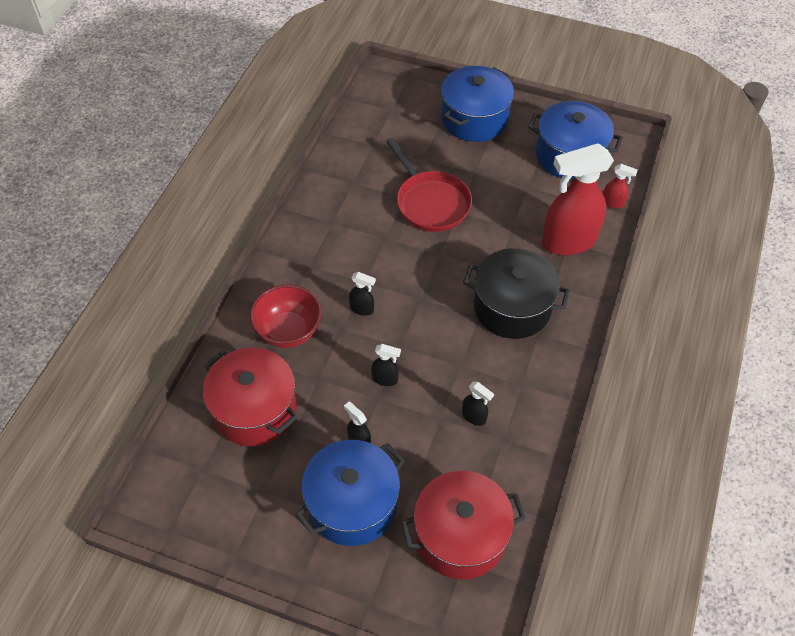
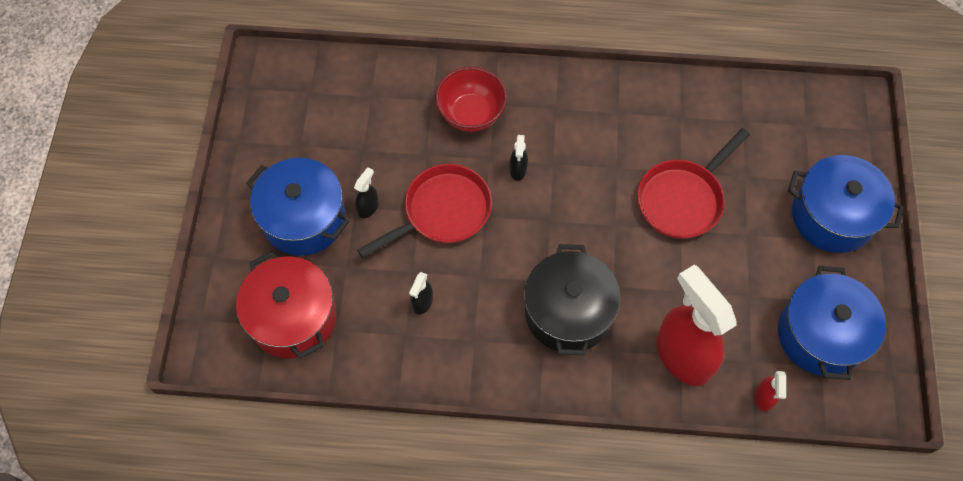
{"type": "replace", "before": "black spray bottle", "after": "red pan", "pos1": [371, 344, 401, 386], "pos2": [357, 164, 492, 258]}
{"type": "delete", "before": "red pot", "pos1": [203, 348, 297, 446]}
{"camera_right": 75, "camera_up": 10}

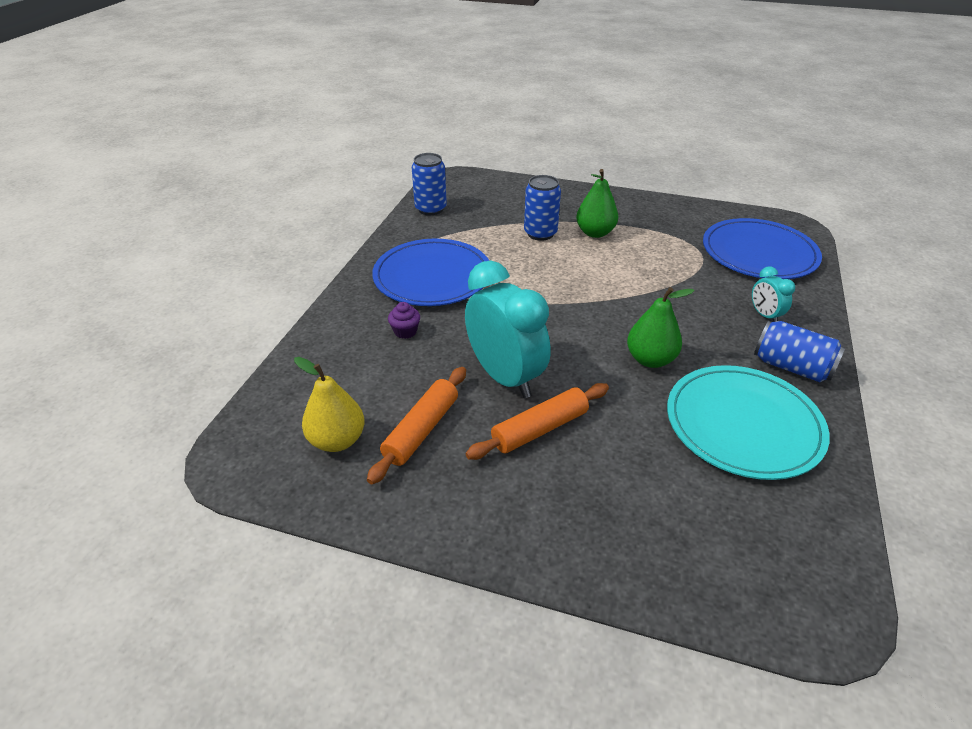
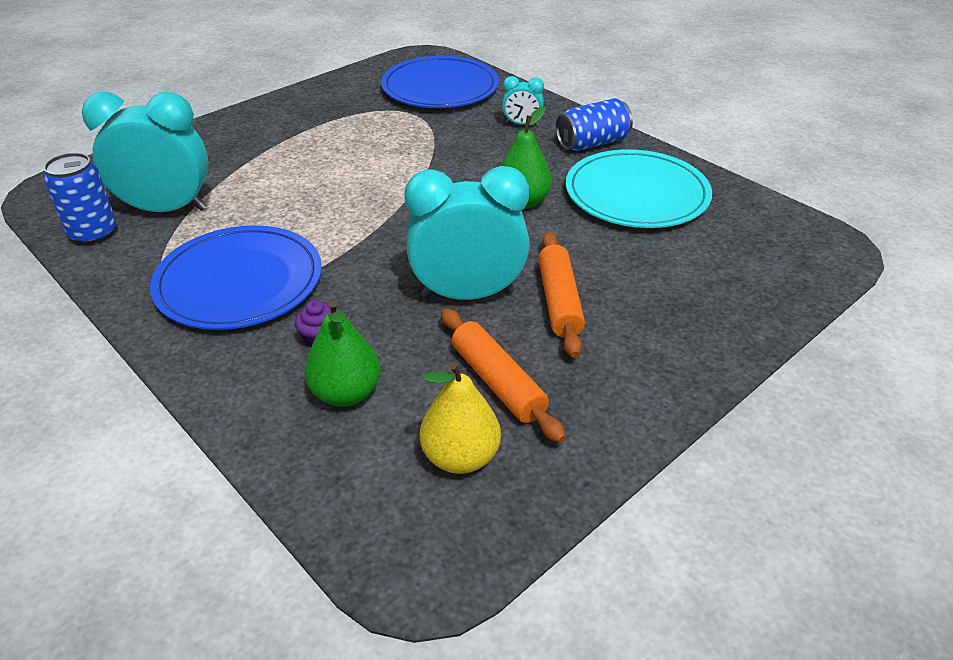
{"type": "move", "before": "green pear", "pos1": [576, 169, 618, 238], "pos2": [305, 301, 381, 407]}
{"type": "delete", "before": "blue can", "pos1": [524, 175, 561, 241]}
{"type": "insert", "after": "turquoise clock", "pos2": [82, 92, 209, 212]}
{"camera_right": -60, "camera_up": 0}

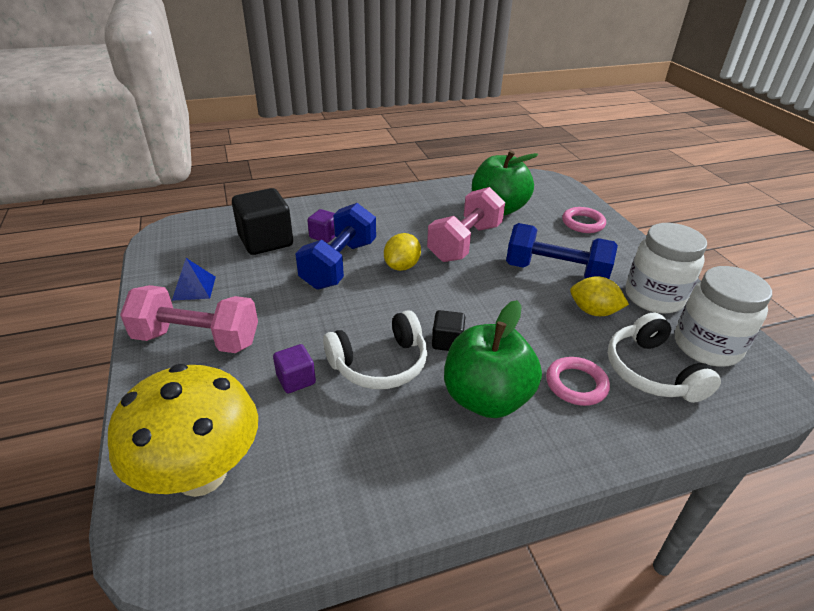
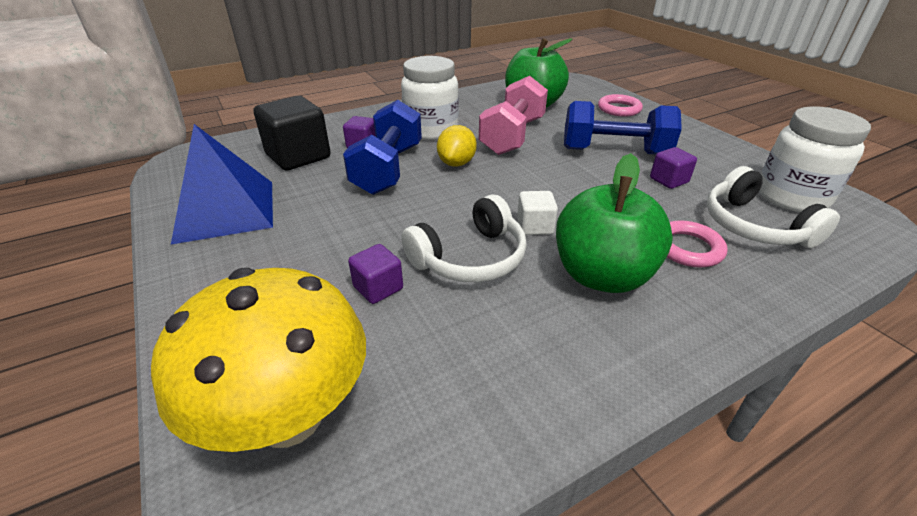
{"type": "move", "before": "white jar", "pos1": [626, 223, 707, 314], "pos2": [401, 56, 459, 140]}
{"type": "resize", "before": "blue pyramid", "pos1": [172, 258, 216, 301], "pos2": [171, 124, 273, 244], "scale": 2.09}
{"type": "replace", "before": "yellow lemon", "after": "purple cube", "pos1": [570, 276, 629, 316], "pos2": [650, 147, 697, 189]}
{"type": "delete", "before": "pink dumbbell", "pos1": [120, 285, 258, 353]}
{"type": "recolor", "before": "black cube", "after": "white cube", "pos1": [432, 310, 465, 351], "pos2": [517, 191, 558, 235]}
{"camera_right": -10, "camera_up": 0}

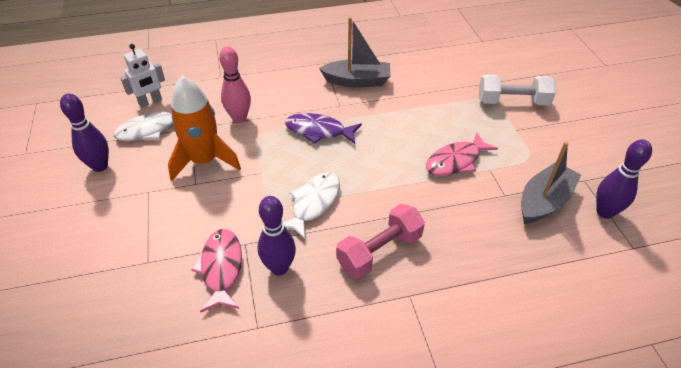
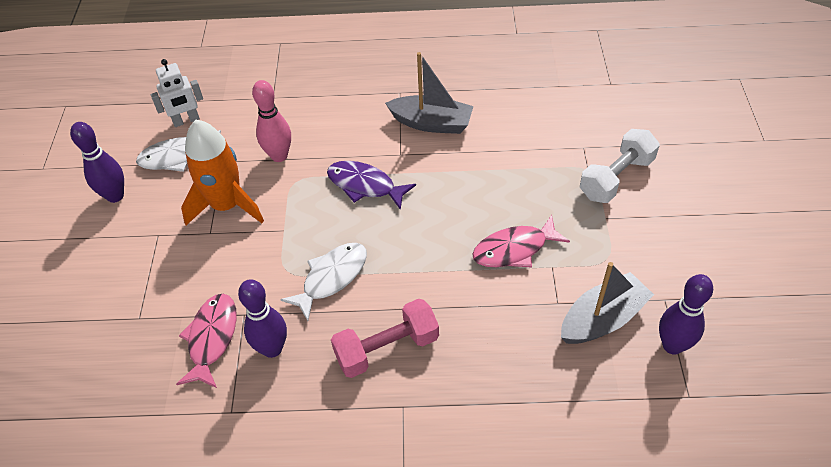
{"type": "rotate", "before": "white dumbbell", "pos1": [479, 74, 556, 106], "pos2": [580, 129, 660, 203], "turn": -60}
{"camera_right": 15, "camera_up": 5}

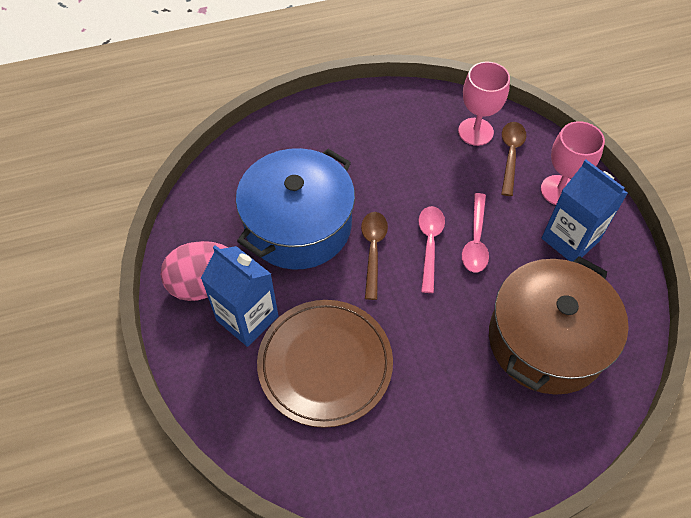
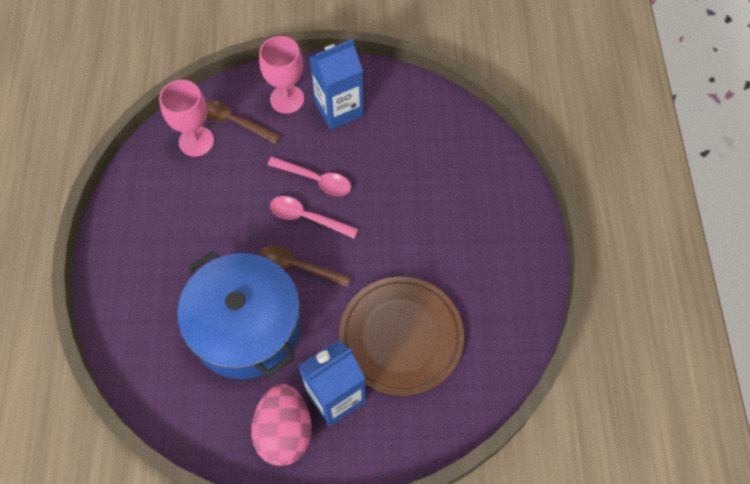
{"type": "delete", "before": "brown pot", "pos1": [489, 256, 629, 395]}
{"camera_right": -75, "camera_up": 5}

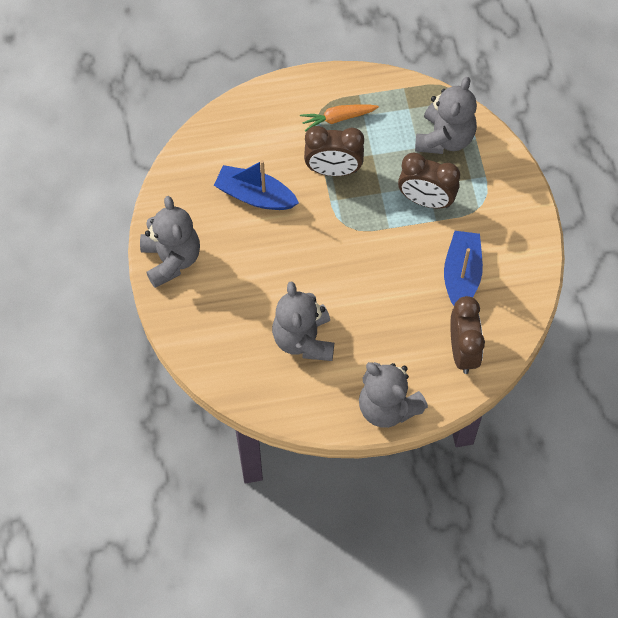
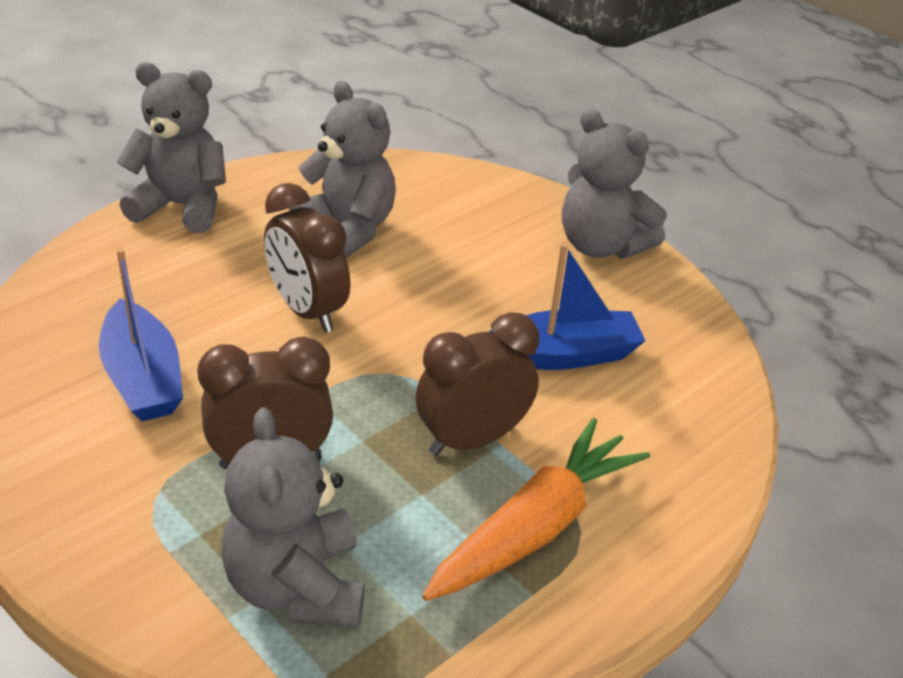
{"type": "resize", "before": "orange carrot", "pos1": [300, 104, 379, 132], "pos2": [422, 418, 650, 601], "scale": 1.68}
{"type": "move", "before": "brown clock", "pos1": [450, 296, 485, 374], "pos2": [264, 183, 350, 333]}
{"camera_right": 145, "camera_up": -25}

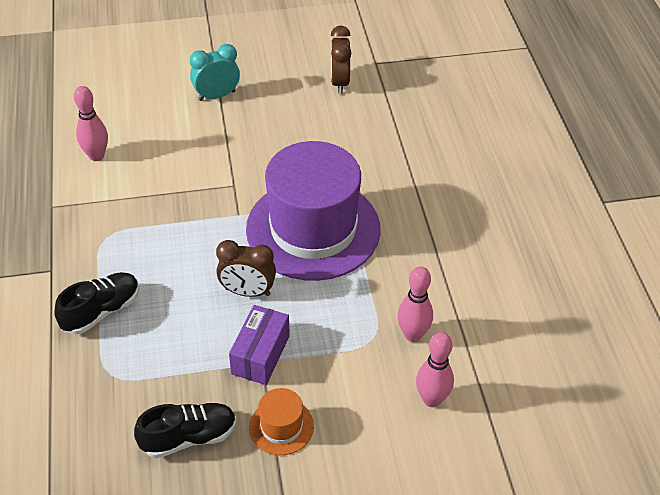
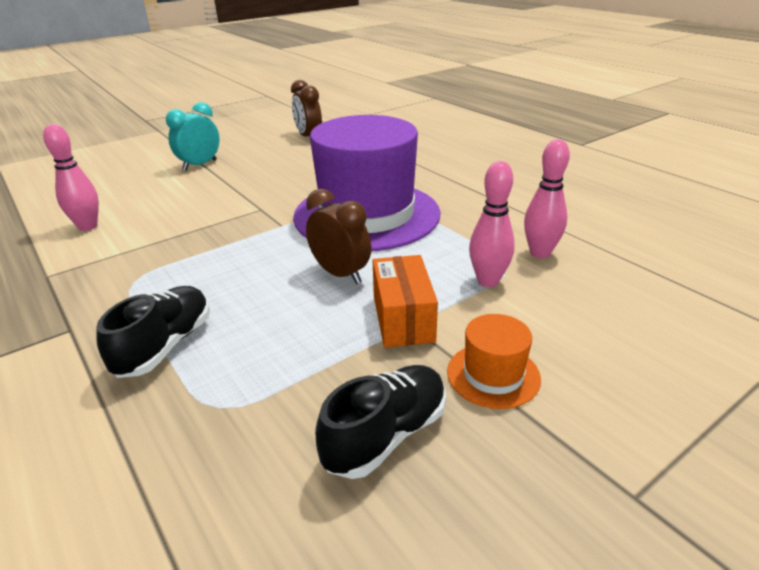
{"type": "rotate", "before": "brown clock", "pos1": [216, 240, 276, 297], "pos2": [306, 189, 371, 284], "turn": -120}
{"type": "recolor", "before": "purple box", "after": "orange box", "pos1": [229, 305, 290, 385], "pos2": [373, 255, 438, 348]}
{"type": "move", "before": "pink bowling pin", "pos1": [416, 332, 454, 407], "pos2": [469, 161, 515, 287]}
{"camera_right": -25, "camera_up": -15}

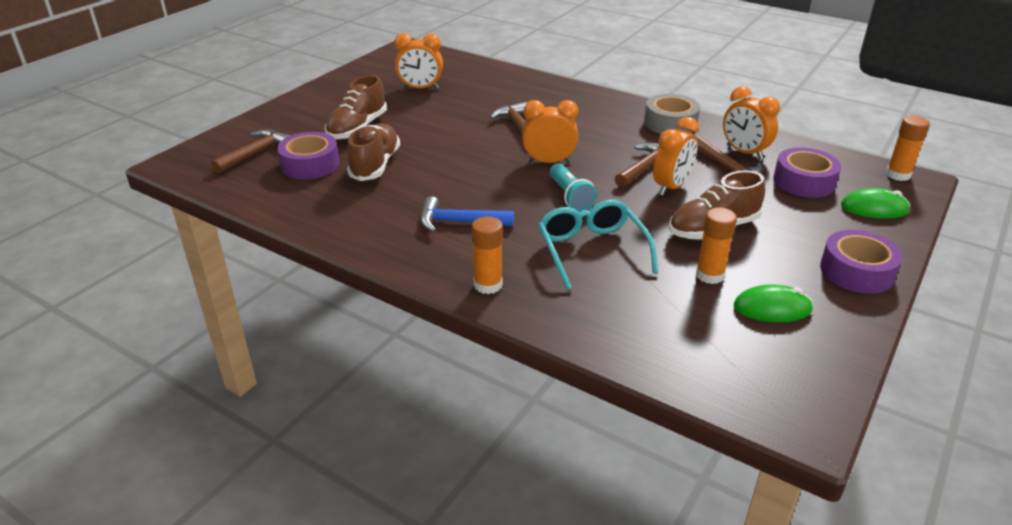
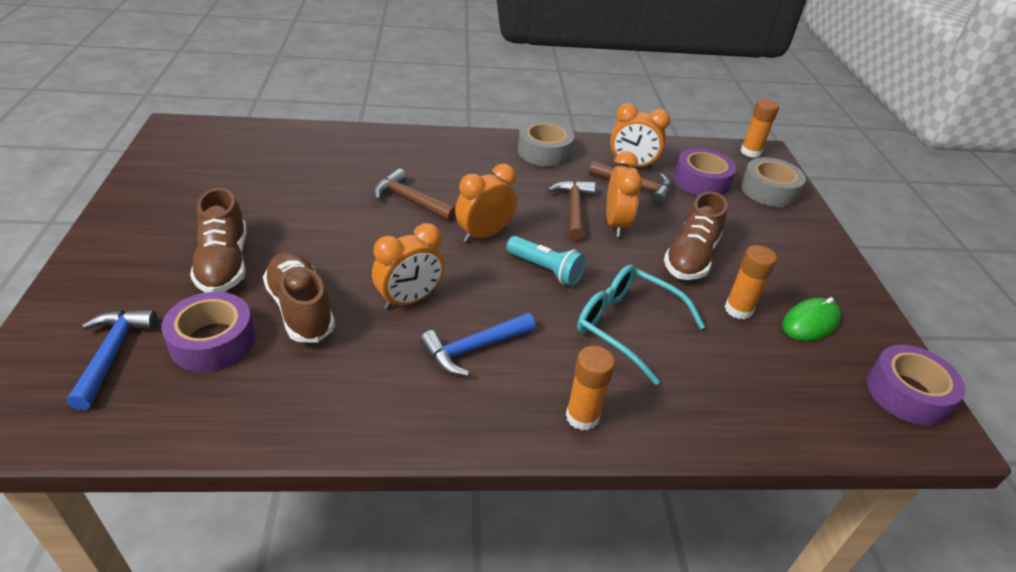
{"type": "move", "before": "orange clock", "pos1": [394, 33, 443, 89], "pos2": [372, 223, 445, 310]}
{"type": "recolor", "before": "brown hammer", "after": "blue hammer", "pos1": [211, 130, 290, 173], "pos2": [67, 310, 158, 410]}
{"type": "replace", "before": "green mouse", "after": "grey tape", "pos1": [841, 188, 910, 219], "pos2": [741, 157, 806, 207]}
{"type": "move", "before": "purple tape", "pos1": [820, 230, 903, 294], "pos2": [867, 345, 965, 426]}
{"camera_right": -40, "camera_up": 5}

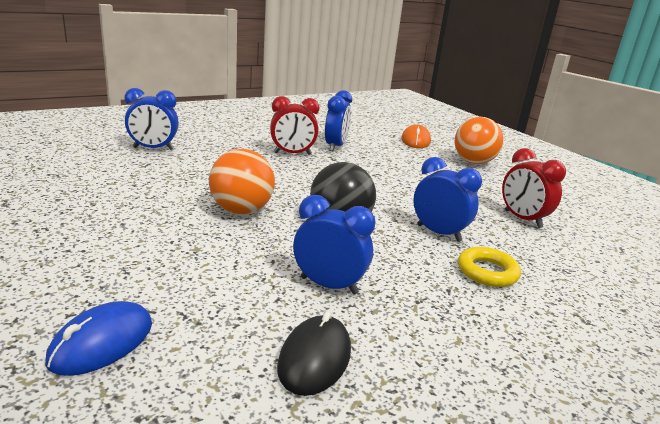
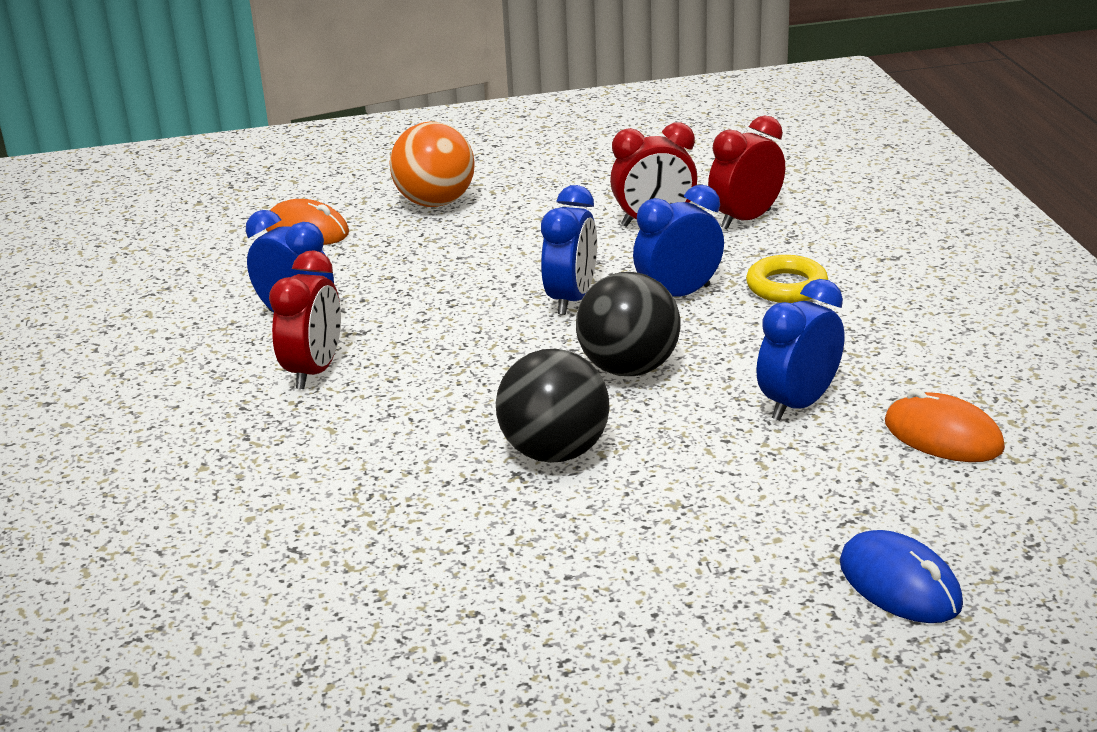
{"type": "move", "before": "blue clock", "pos1": [124, 88, 179, 150], "pos2": [541, 185, 597, 315]}
{"type": "recolor", "before": "orange ball", "after": "black ball", "pos1": [209, 149, 275, 214], "pos2": [496, 349, 610, 463]}
{"type": "recolor", "before": "black mouse", "after": "orange mouse", "pos1": [277, 311, 351, 396], "pos2": [885, 388, 1005, 462]}
{"type": "insert", "after": "red clock", "pos2": [708, 116, 785, 229]}
{"camera_right": -65, "camera_up": 5}

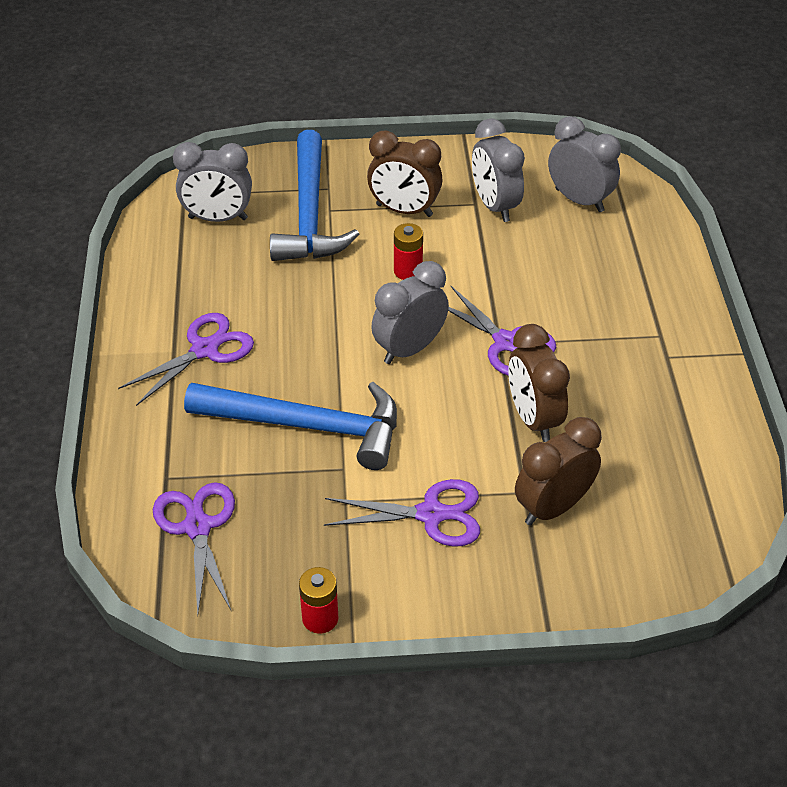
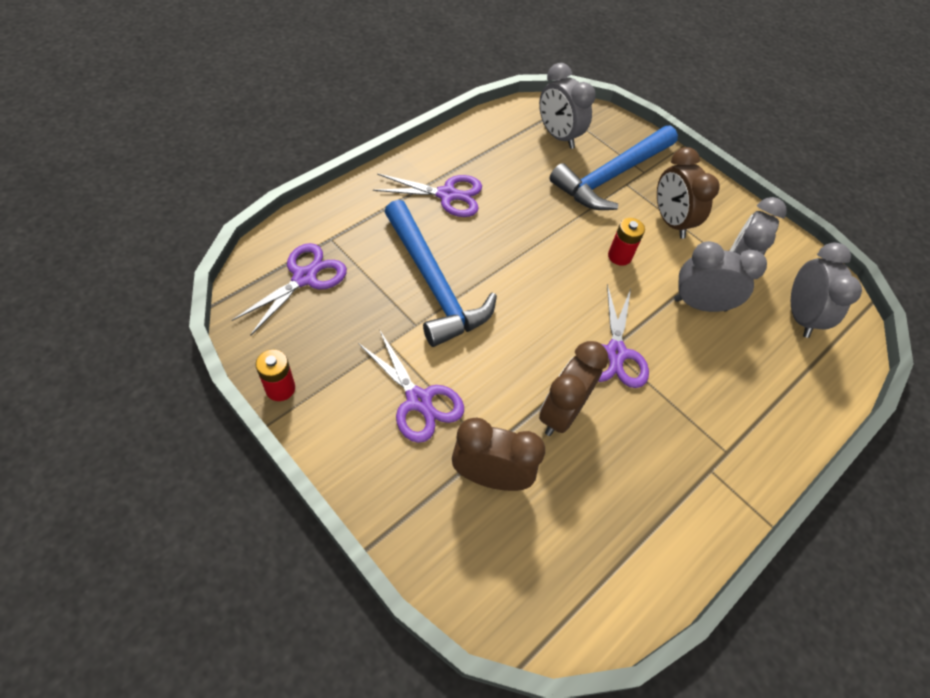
{"type": "move", "before": "grey clock", "pos1": [371, 261, 449, 364], "pos2": [674, 241, 767, 312]}
{"camera_right": 45, "camera_up": 10}

